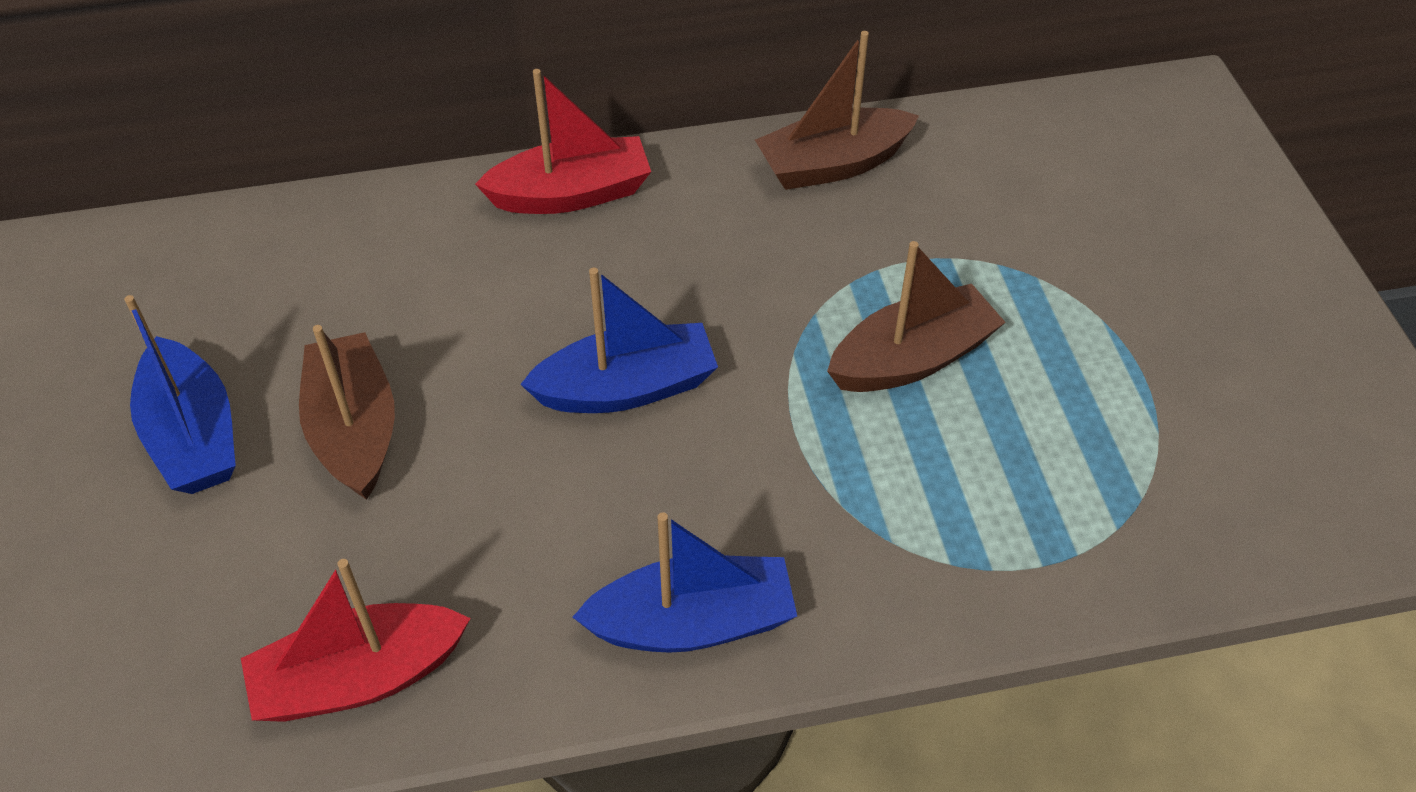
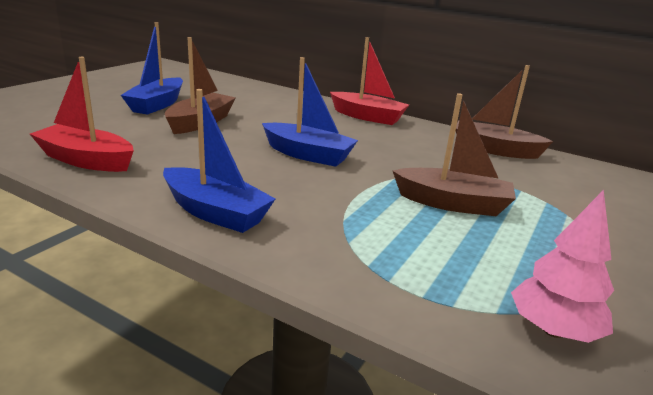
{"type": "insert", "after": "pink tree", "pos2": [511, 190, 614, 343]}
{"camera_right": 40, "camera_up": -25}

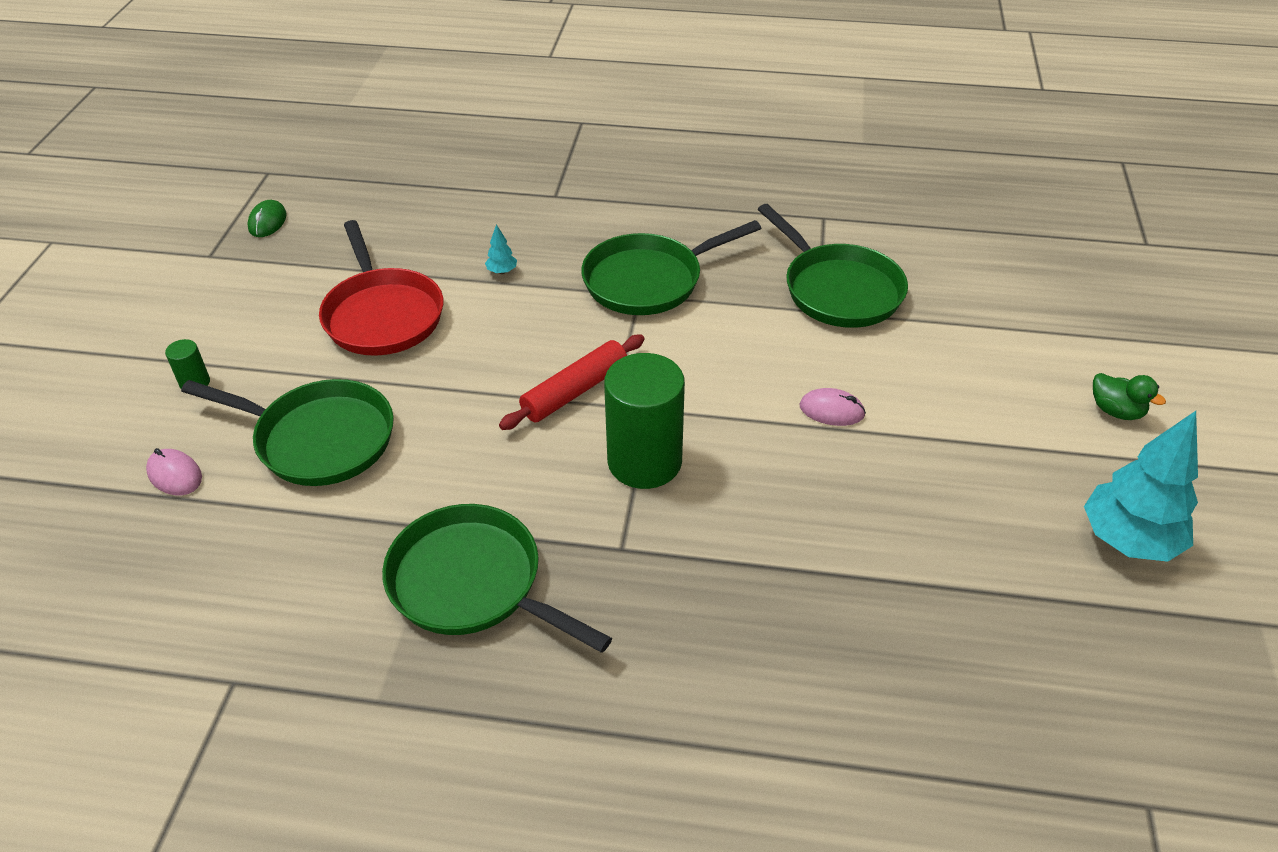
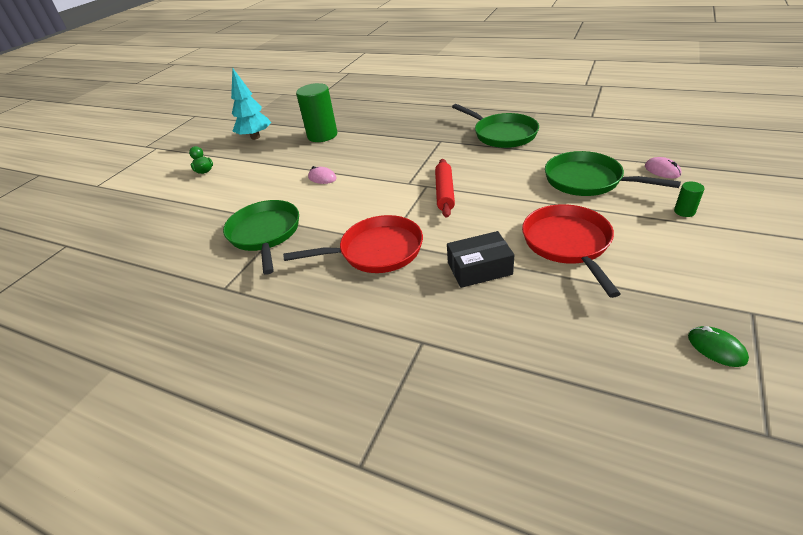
{"type": "rotate", "before": "green mouse", "pos1": [247, 200, 287, 237], "pos2": [688, 326, 749, 367], "turn": -60}
{"type": "recolor", "before": "green pan", "after": "red pan", "pos1": [581, 220, 761, 315], "pos2": [283, 215, 423, 273]}
{"type": "replace", "before": "turquoise tree", "after": "black box", "pos1": [485, 224, 517, 274], "pos2": [447, 231, 514, 288]}
{"type": "rotate", "before": "red rolling pin", "pos1": [499, 335, 644, 430], "pos2": [435, 159, 455, 218], "turn": -60}
{"type": "move", "before": "green cylinder", "pos1": [604, 353, 685, 489], "pos2": [296, 83, 337, 142]}
{"camera_right": -160, "camera_up": -5}

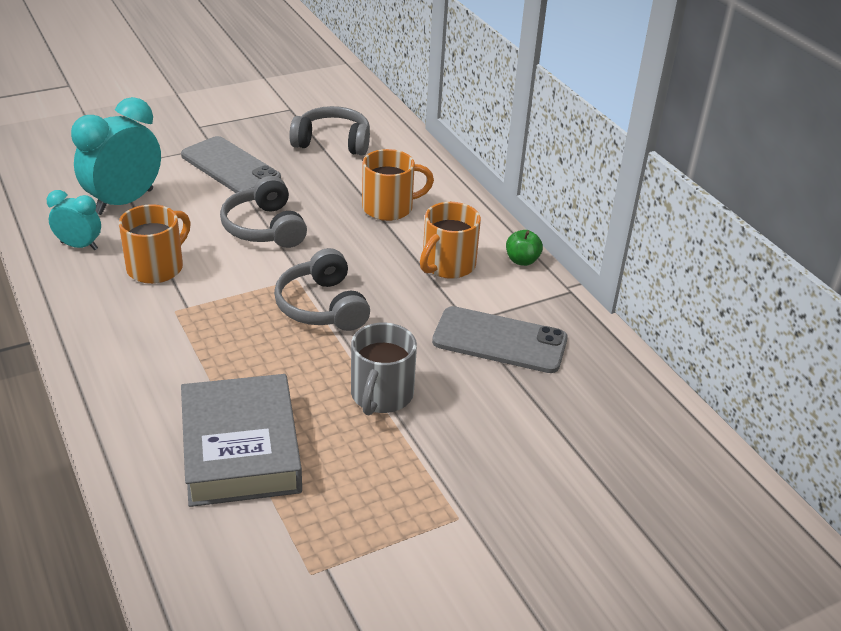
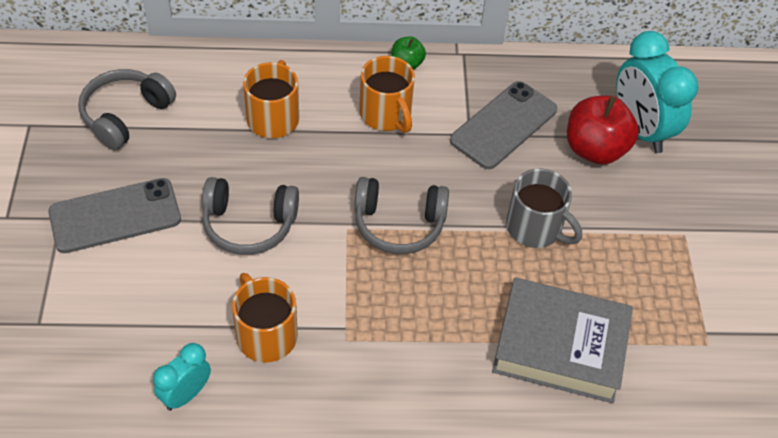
{"type": "move", "before": "turquoise clock", "pos1": [71, 97, 161, 215], "pos2": [616, 31, 698, 153]}
{"type": "insert", "after": "red apple", "pos2": [567, 96, 639, 165]}
{"camera_right": -65, "camera_up": 15}

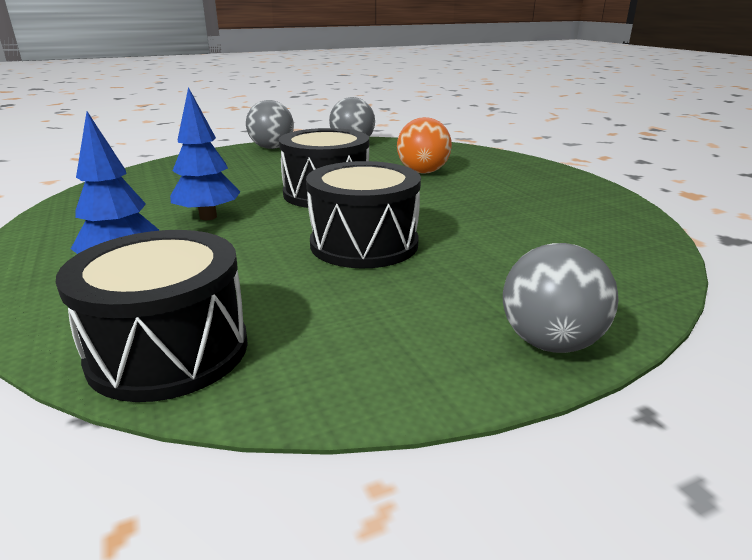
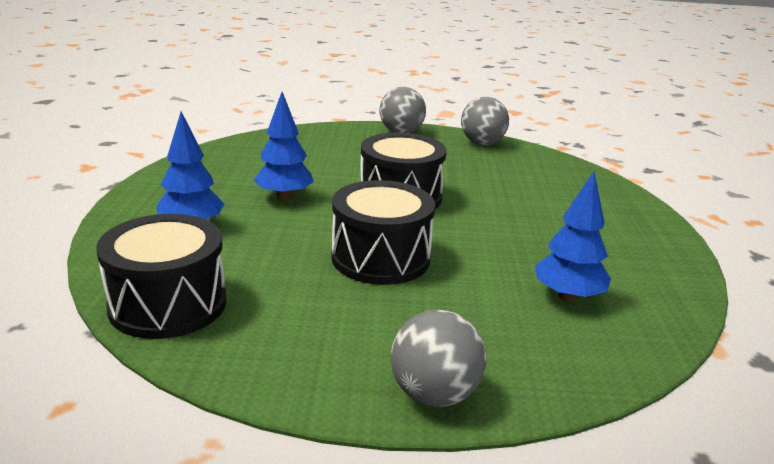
{"type": "delete", "before": "orange ball", "pos1": [397, 117, 452, 174]}
{"type": "insert", "after": "blue tree", "pos2": [535, 171, 611, 302]}
{"camera_right": 25, "camera_up": 0}

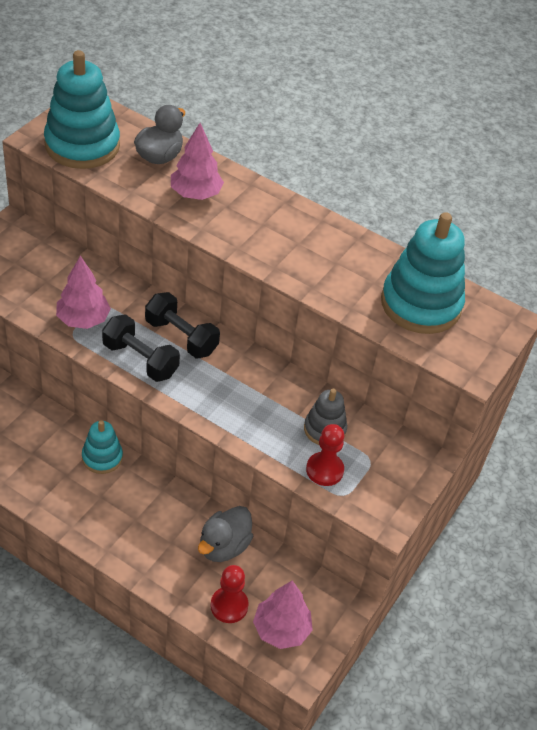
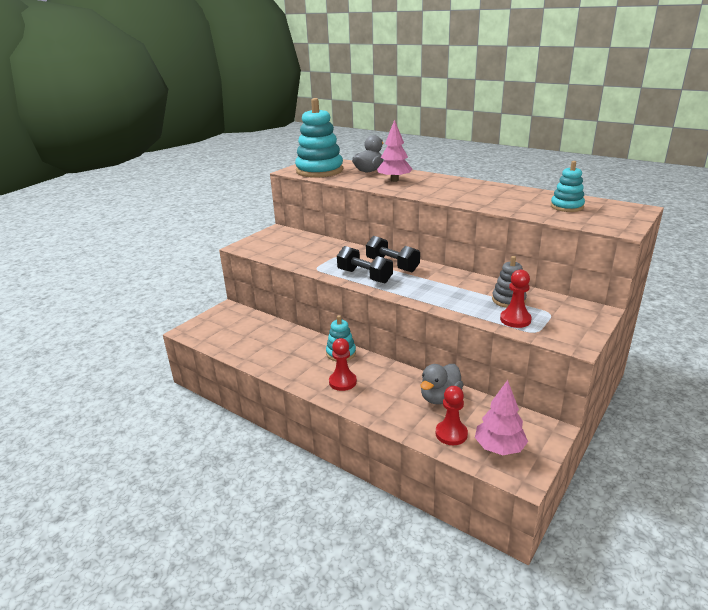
{"type": "resize", "before": "turquoise stacking toy", "pos1": [381, 212, 465, 334], "pos2": [551, 161, 585, 212], "scale": 0.53}
{"type": "delete", "before": "pink tree", "pos1": [56, 256, 111, 329]}
{"type": "insert", "after": "red pawn", "pos2": [329, 338, 357, 391]}
{"camera_right": 10, "camera_up": -20}

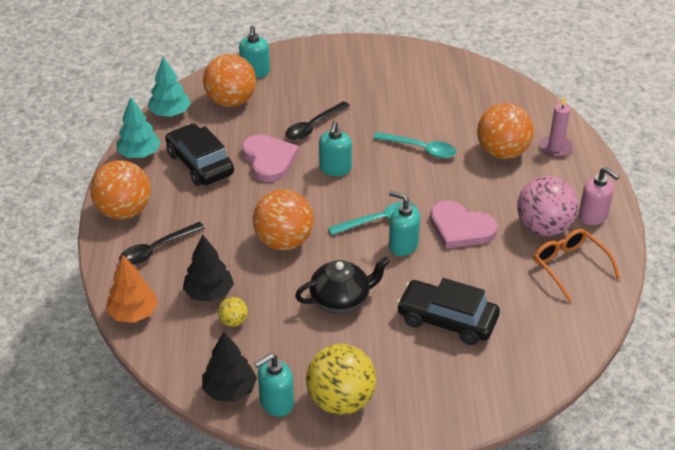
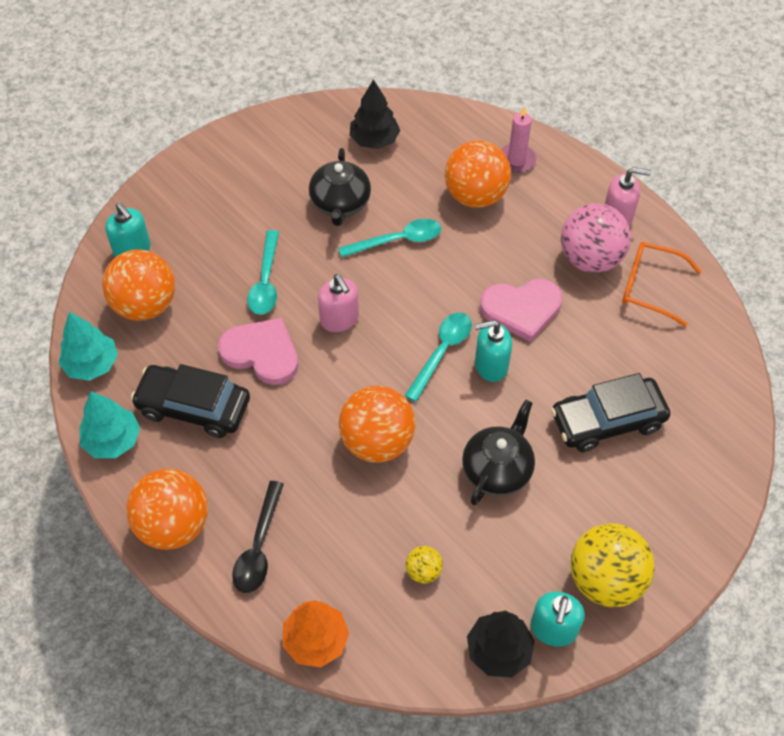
{"type": "recolor", "before": "black spoon", "after": "turquoise spoon", "pos1": [285, 101, 350, 140], "pos2": [247, 230, 279, 315]}
{"type": "recolor", "before": "turquoise soap dispenser", "after": "pink soap dispenser", "pos1": [319, 121, 352, 176], "pos2": [318, 274, 359, 332]}
{"type": "move", "before": "black tree", "pos1": [183, 234, 234, 302], "pos2": [350, 79, 400, 149]}
{"type": "insert", "after": "black teapot", "pos2": [309, 148, 371, 226]}
{"camera_right": -40, "camera_up": 15}

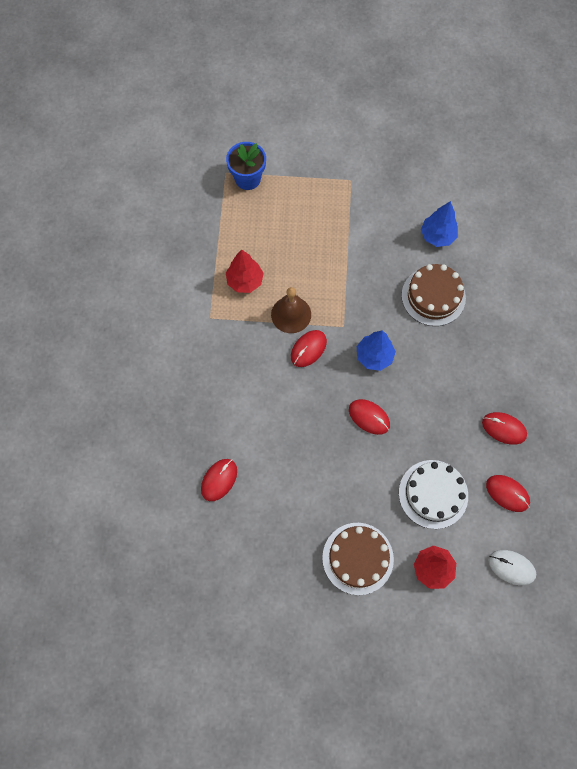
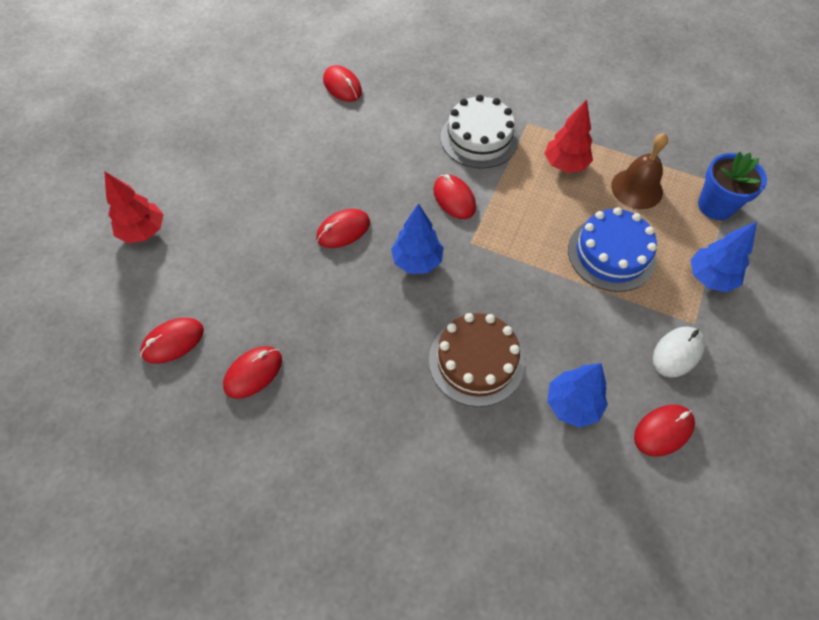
{"type": "move", "before": "brown bell", "pos1": [271, 287, 311, 333], "pos2": [611, 133, 668, 209]}
{"type": "move", "before": "white cake", "pos1": [399, 460, 468, 529], "pos2": [441, 95, 519, 168]}
{"type": "delete", "before": "brown cake", "pos1": [322, 523, 394, 595]}
{"type": "move", "before": "white mouse", "pos1": [489, 550, 536, 585], "pos2": [653, 326, 705, 378]}
{"type": "insert", "after": "blue cake", "pos2": [568, 207, 657, 292]}
{"type": "insert", "after": "blue tree", "pos2": [691, 222, 757, 292]}
{"type": "insert", "after": "red mouse", "pos2": [634, 404, 695, 457]}
{"camera_right": 110, "camera_up": -10}

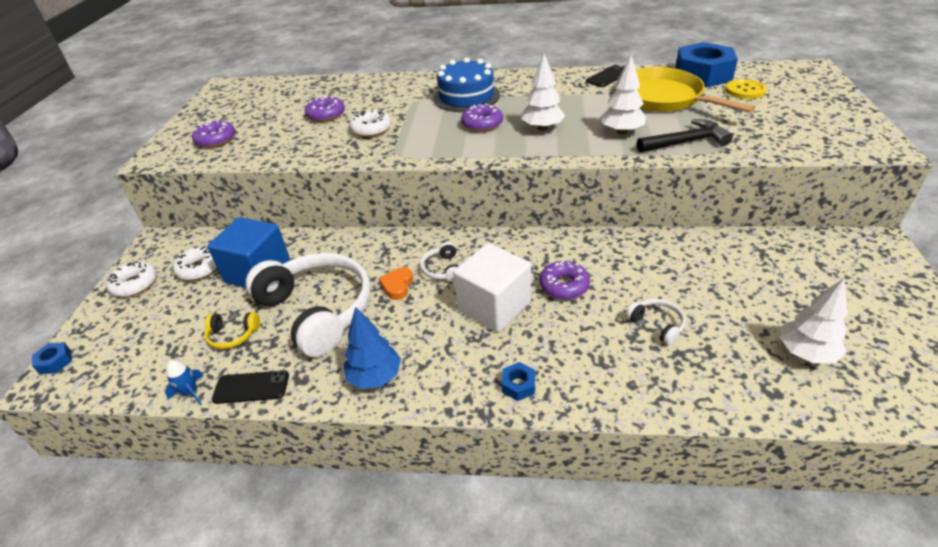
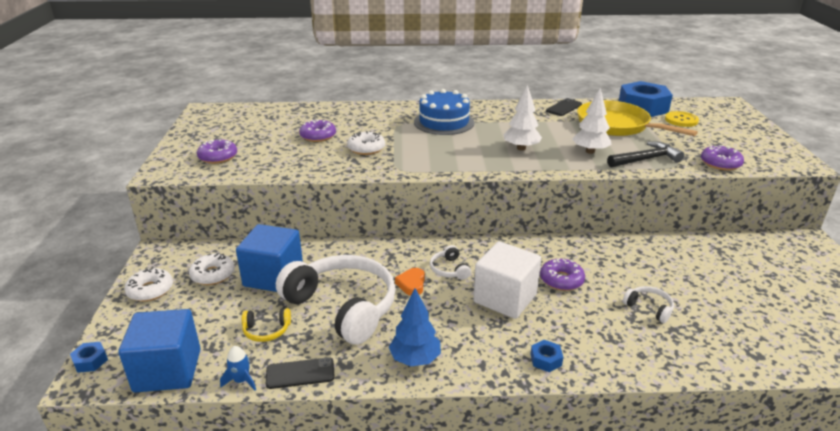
{"type": "move", "before": "purple donut", "pos1": [461, 104, 503, 132], "pos2": [701, 145, 744, 170]}
{"type": "delete", "before": "white tree", "pos1": [779, 278, 847, 363]}
{"type": "insert", "after": "blue cube", "pos2": [118, 309, 201, 393]}
{"camera_right": -10, "camera_up": -10}

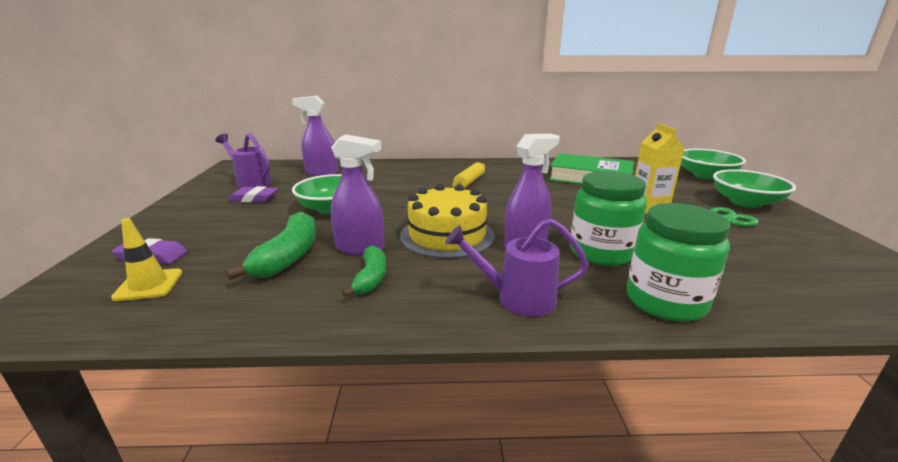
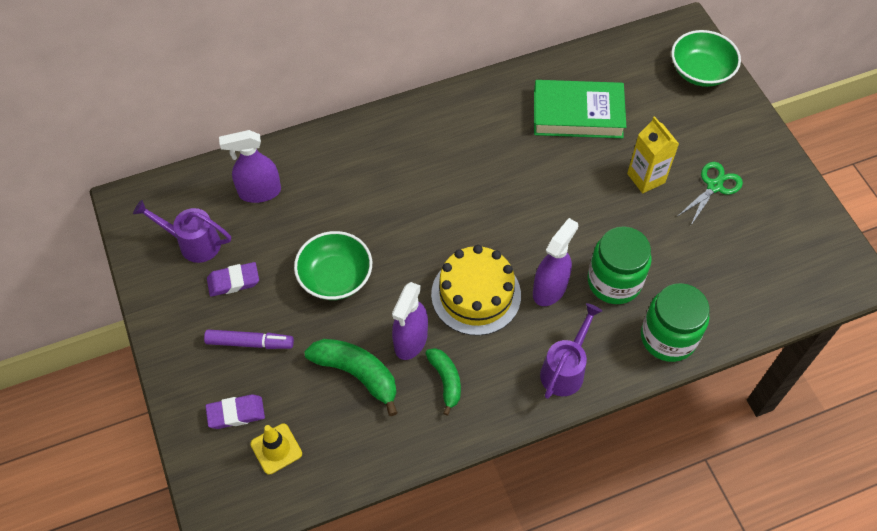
{"type": "rotate", "before": "purple spray bottle", "pos1": [331, 134, 384, 255], "pos2": [392, 282, 428, 360], "turn": 120}
{"type": "delete", "before": "yellow rolling pin", "pos1": [452, 162, 485, 188]}
{"type": "delete", "before": "green bowl", "pos1": [713, 170, 796, 208]}
{"type": "rotate", "before": "green banana", "pos1": [226, 212, 316, 280], "pos2": [304, 339, 398, 416], "turn": -45}
{"type": "rotate", "before": "purple watering can", "pos1": [445, 219, 589, 317], "pos2": [540, 303, 602, 399], "turn": 135}
{"type": "insert", "after": "purple marker", "pos2": [204, 329, 294, 349]}
{"camera_right": -20, "camera_up": 35}

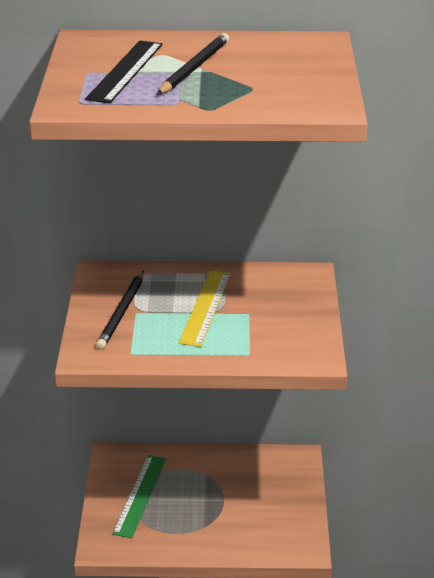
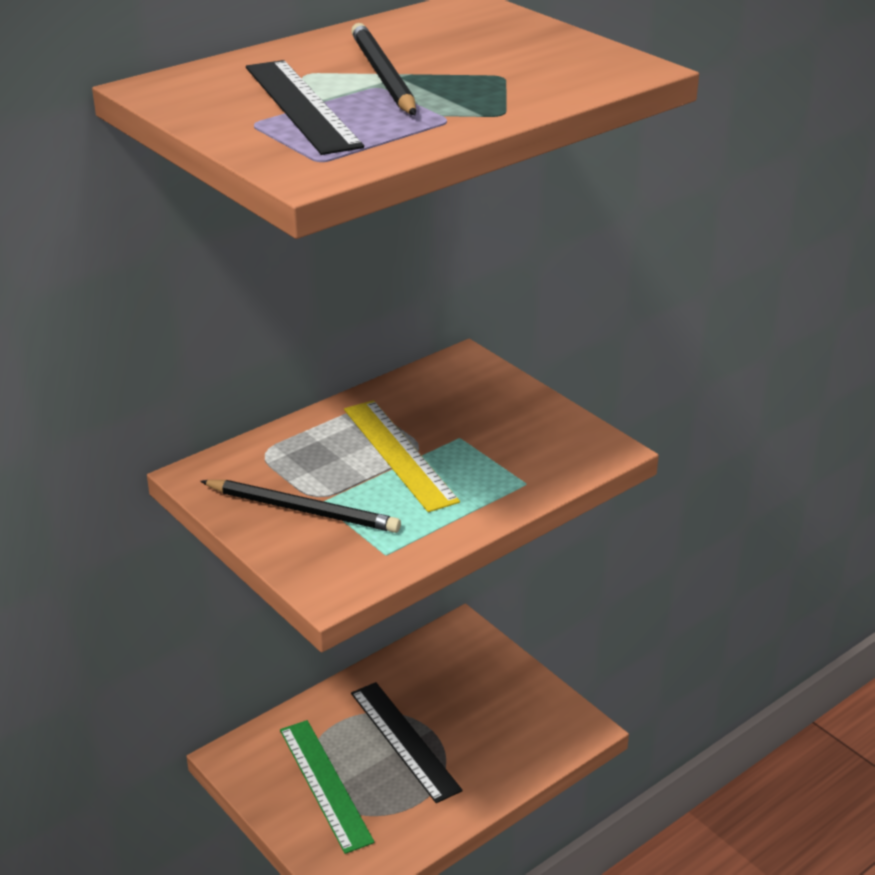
{"type": "rotate", "before": "black pencil", "pos1": [96, 270, 144, 349], "pos2": [200, 480, 401, 533], "turn": -45}
{"type": "insert", "after": "black ruler", "pos2": [351, 682, 463, 803]}
{"camera_right": -40, "camera_up": 0}

